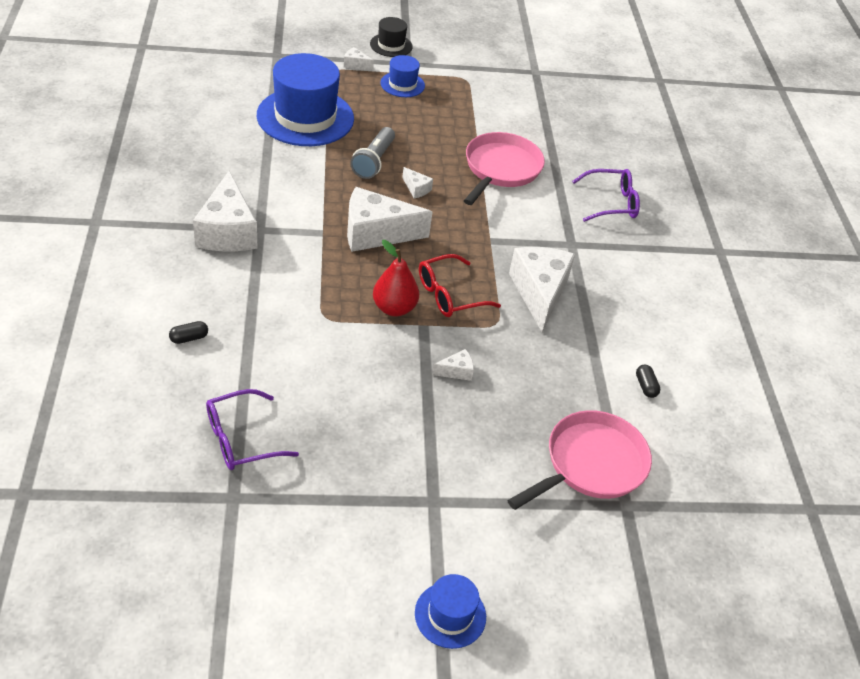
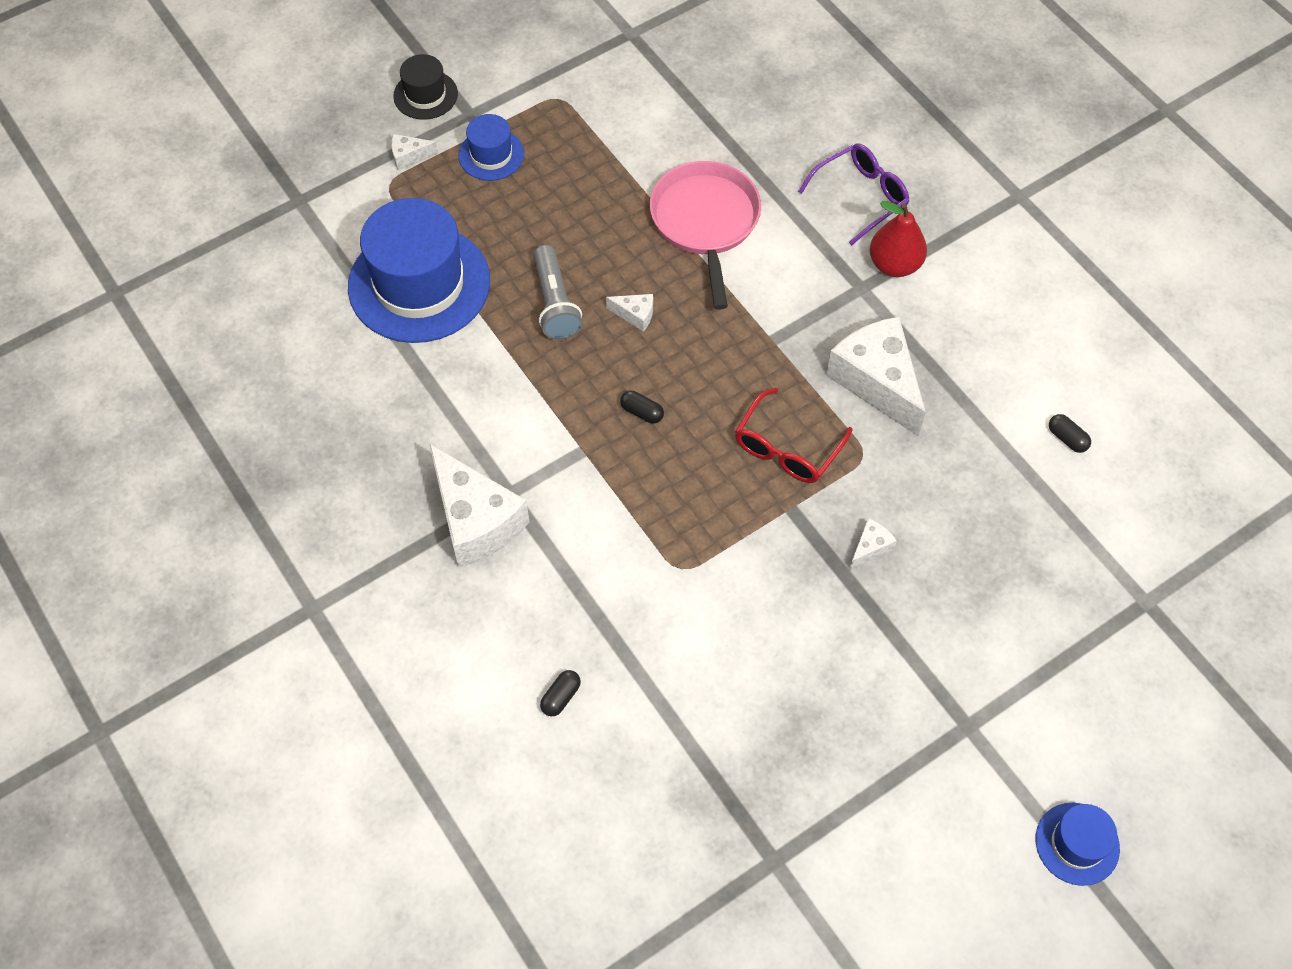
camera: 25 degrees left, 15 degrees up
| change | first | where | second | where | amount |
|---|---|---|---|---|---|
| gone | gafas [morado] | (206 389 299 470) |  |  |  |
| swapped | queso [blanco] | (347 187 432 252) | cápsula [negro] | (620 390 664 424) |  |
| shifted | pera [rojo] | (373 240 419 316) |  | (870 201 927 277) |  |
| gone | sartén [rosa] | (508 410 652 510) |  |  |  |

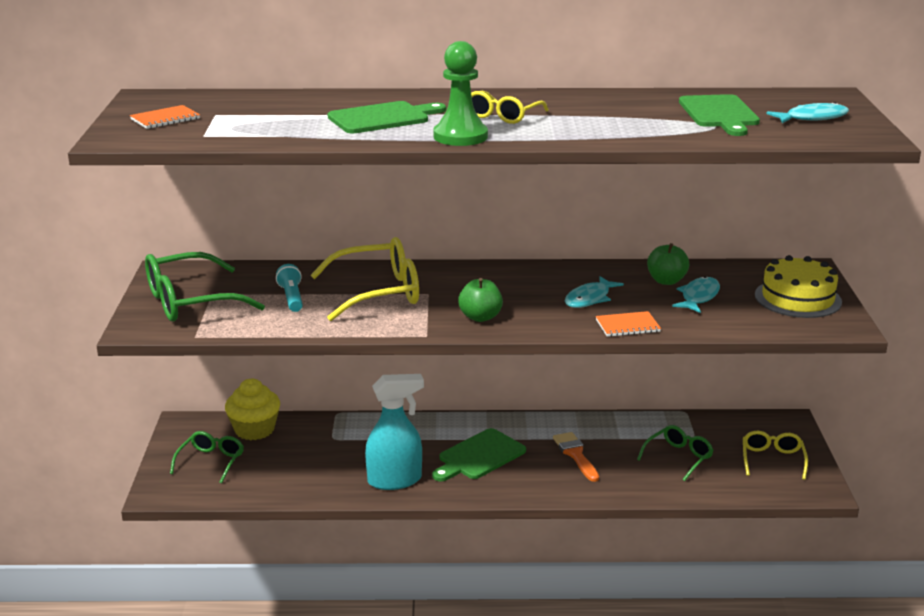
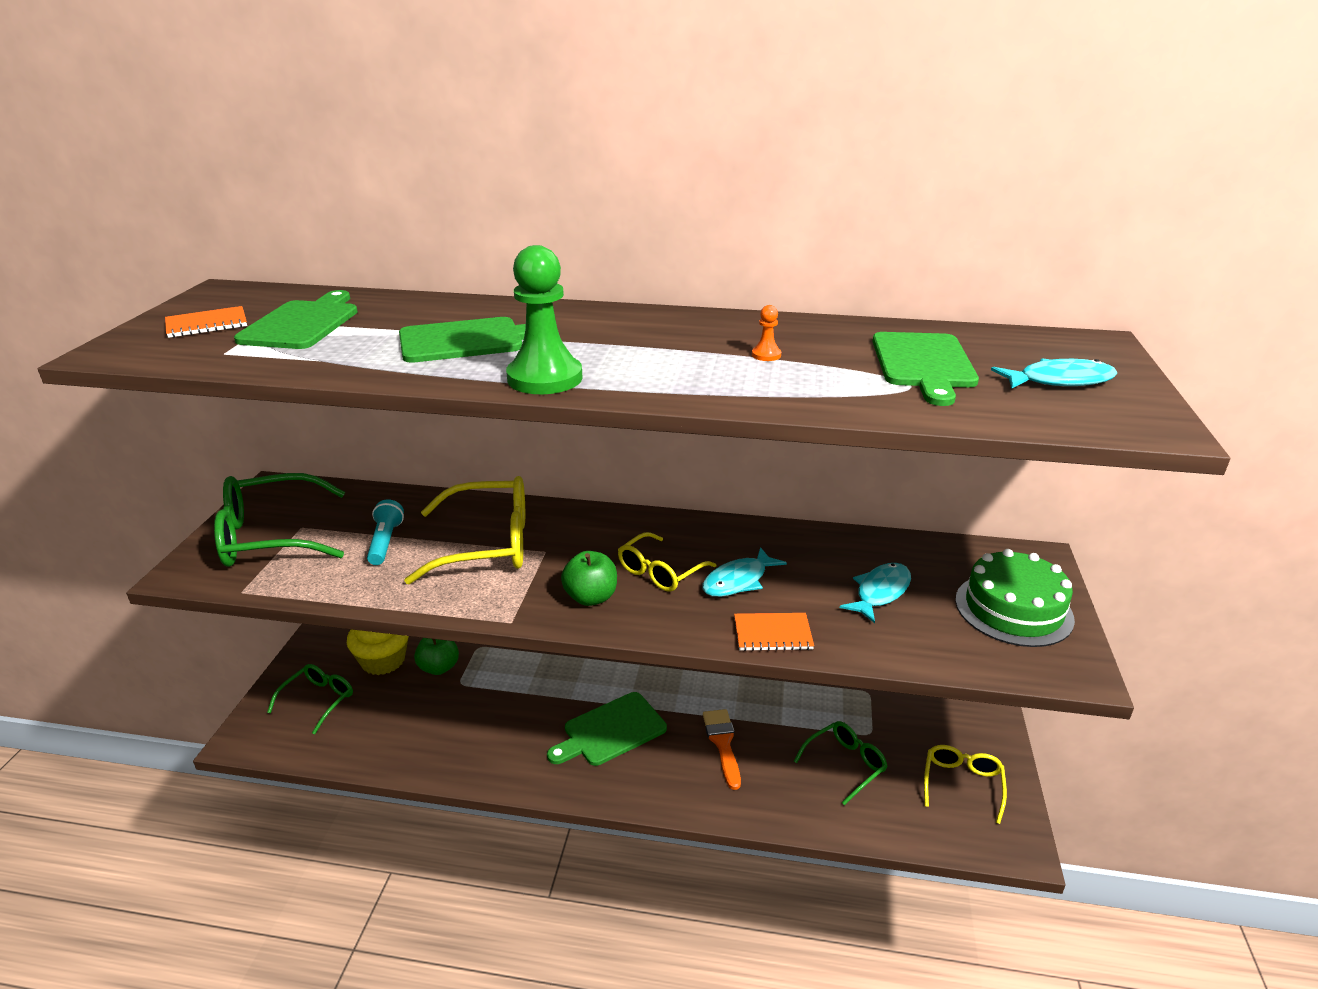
camera: 10 degrees right, 5 degrees up
| change | first | where | second | where | amount |
|---|---|---|---|---|---|
| gone | pulverizador [turquesa] | (365 374 424 490) |  |  |  |
| shifted | gafas [amarillo] | (471 91 549 124) |  | (618 532 716 592) |  |
| shifted | manzana [verde] | (647 243 689 285) |  | (414 638 459 675) |  |
| repainted | tarta [amarillo] | (755 255 842 318) | tarta [verde] | (955 549 1075 647) |  |
| new |  |  | tabla de cortar [verde] | (234 290 358 349) |  |
| new |  |  | peón [naranja] | (752 305 781 361) |  |

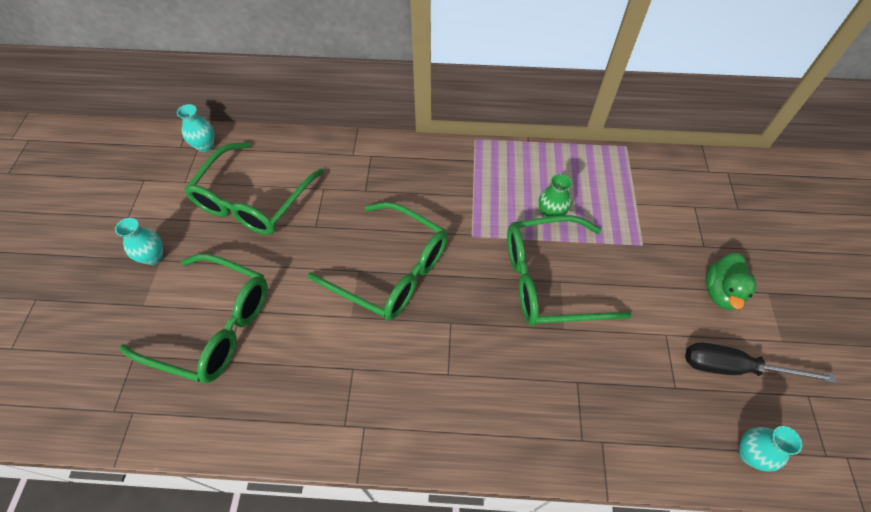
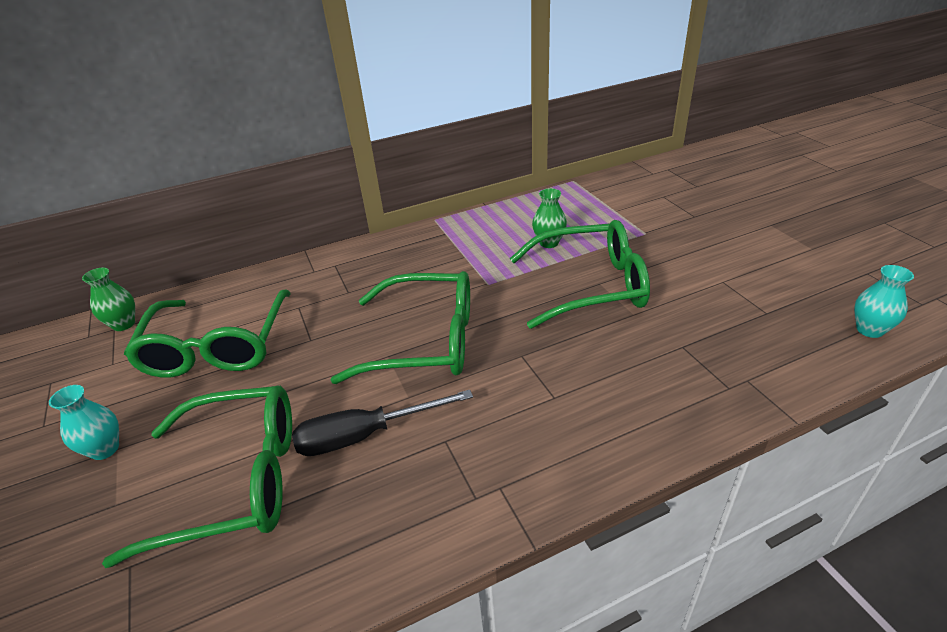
camera: 25 degrees left, 20 degrees down
| change | first | where | second | where | amount |
|---|---|---|---|---|---|
| repainted | florero [turquesa] | (177 104 214 152) | florero [verde] | (82 268 135 331) |  |
| rotated | gafas [verde] | (507 215 632 326) |  | (510 220 650 329) | 150 degrees counterclockwise |
| shifted | destornillador [negro] | (685 343 837 383) |  | (292 390 473 456) |  |
| gone | pato [verde] | (706 253 756 310) |  |  |  |

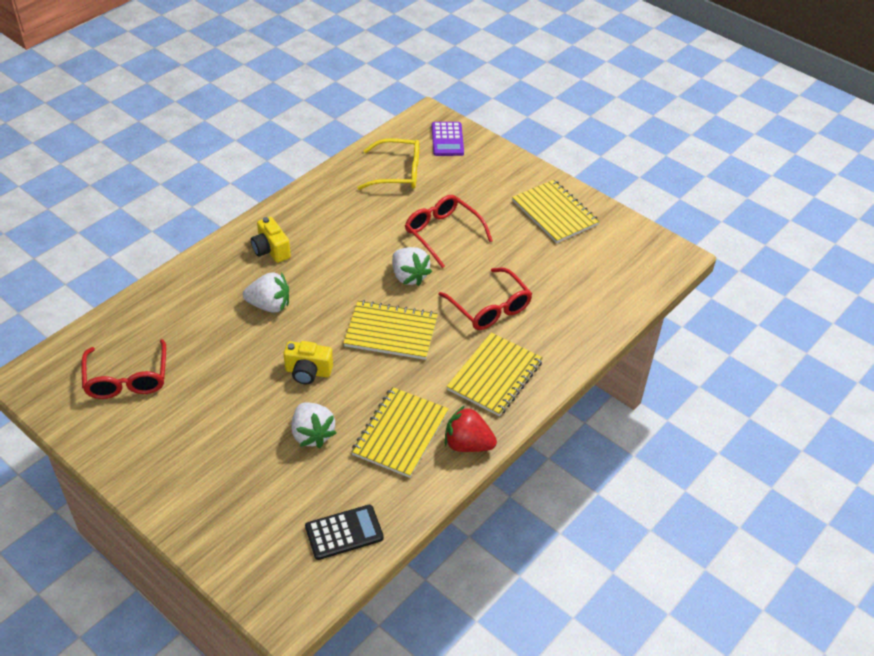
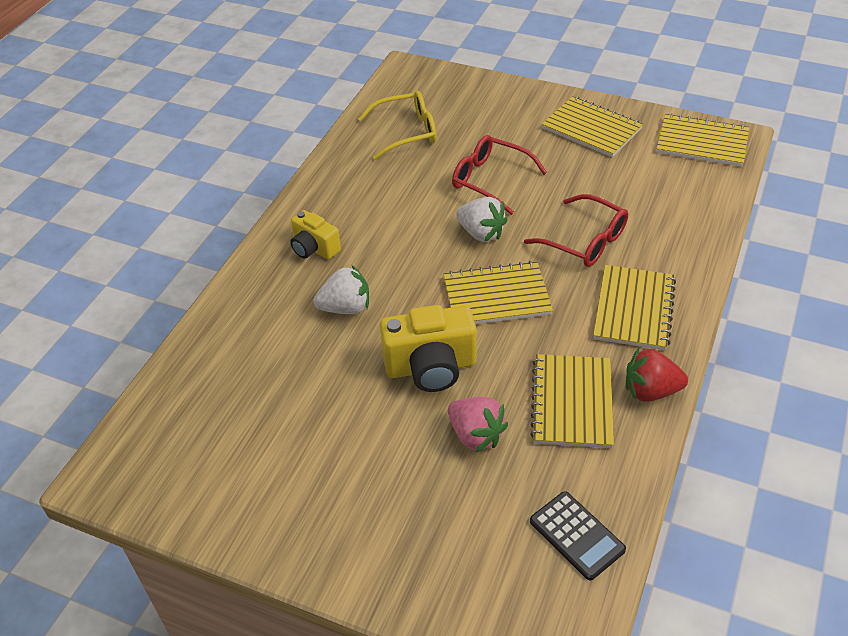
camera: 15 degrees left, 0 degrees up
| change | first | where | second | where | amount |
|---|---|---|---|---|---|
| gone | gafas [rojo] | (81 339 166 399) |  |  |  |
| scaled | cámara [amarillo] | (283 341 333 384) |  | (380 305 477 392) | x1.64 |
| repainted | fresa [blanco] | (291 402 337 448) | fresa [rosa] | (448 397 508 453) |  |
| rotated | calculadora [negro] | (305 505 384 560) |  | (530 491 626 580) | 90 degrees clockwise |
| gone | calculadora [morado] | (432 122 464 156) |  |  |  |
| new |  |  | cuaderno [amarillo] | (656 113 749 167) |  |

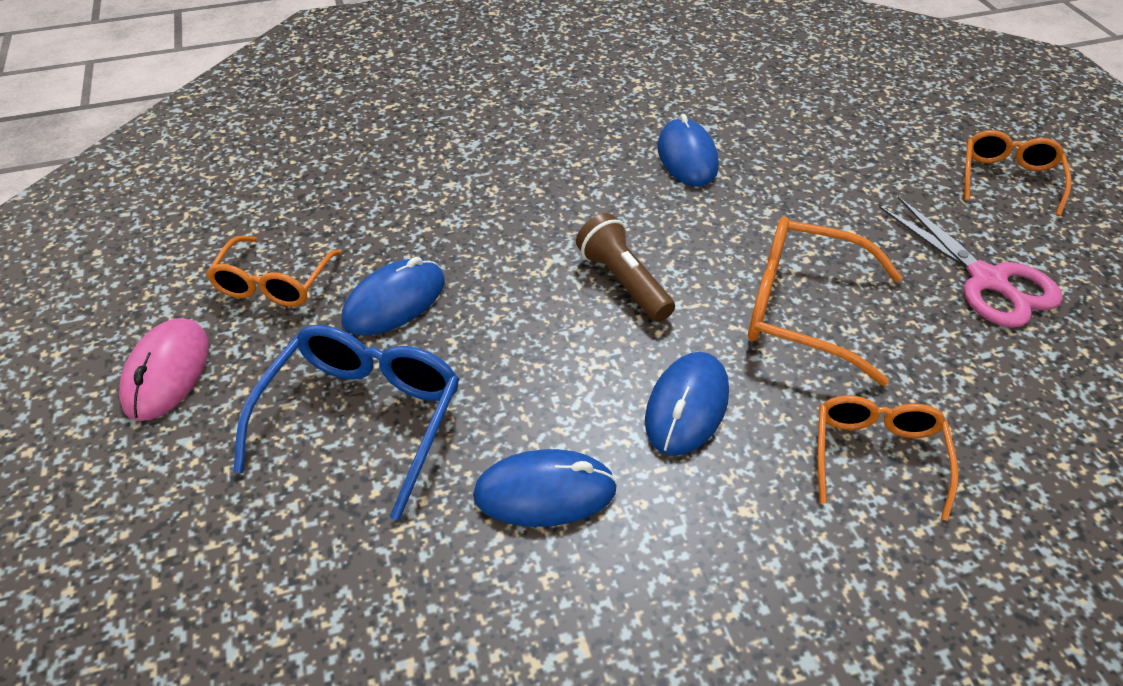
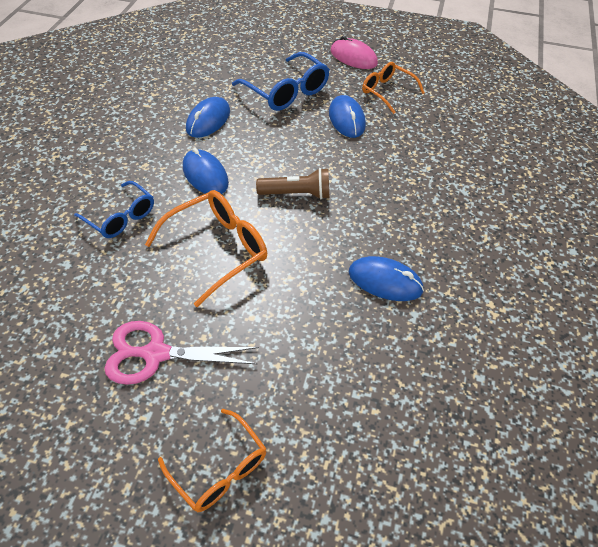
camera: 120 degrees right, 5 degrees up
| change | first | where | second | where | amount |
|---|---|---|---|---|---|
| repainted | gafas [naranja] | (818 395 959 521) | gafas [azul] | (74 181 154 238) |  |

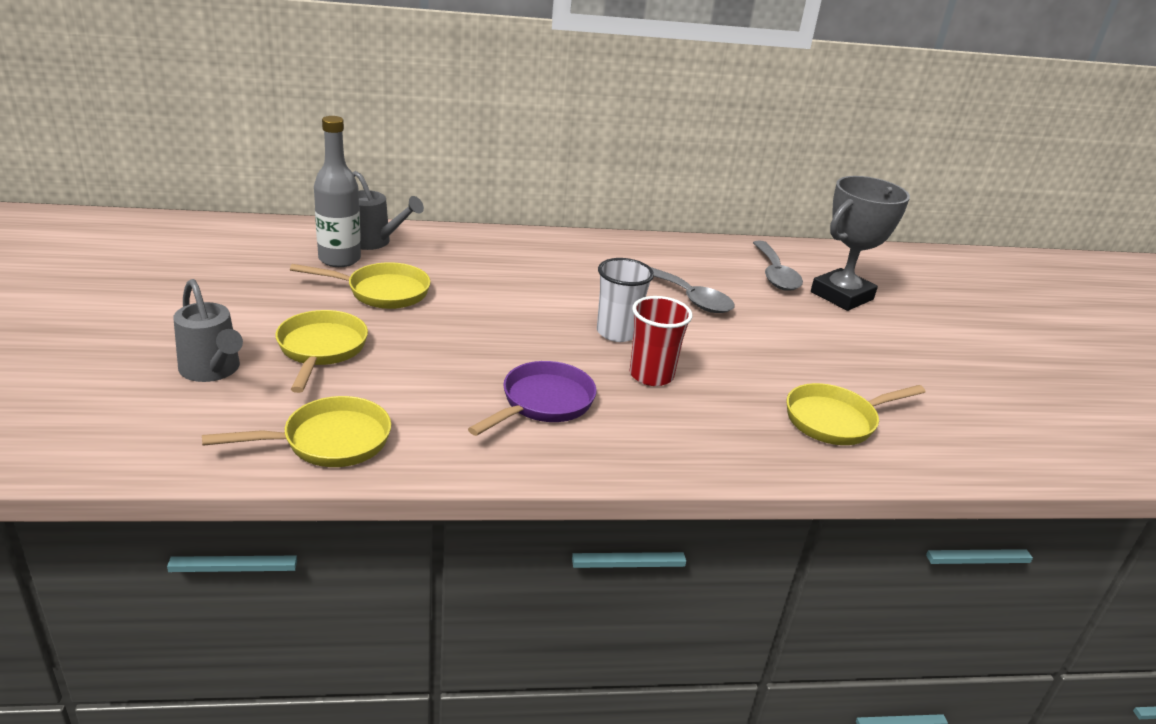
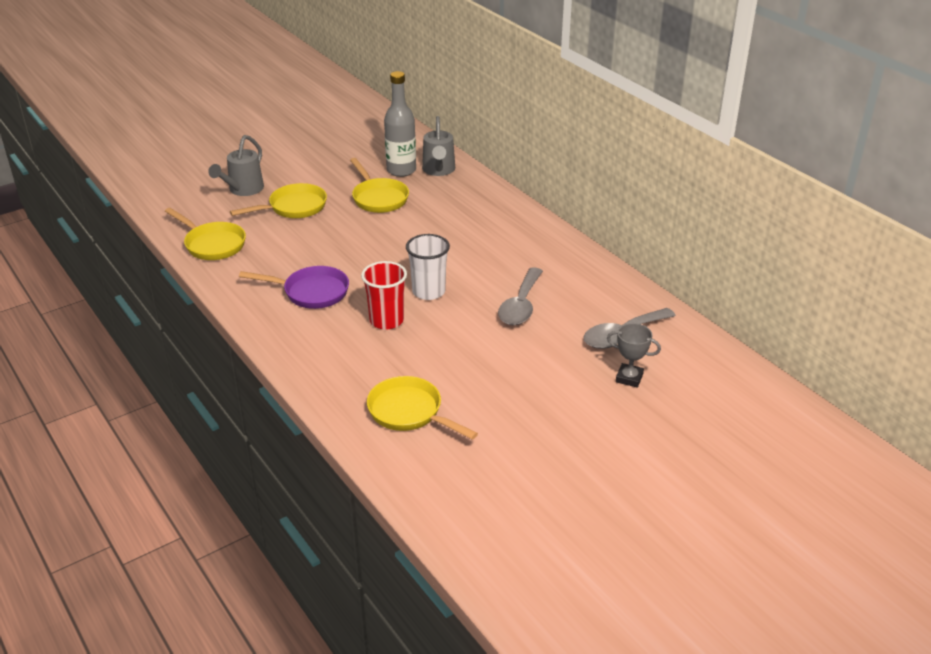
camera: 65 degrees right, 5 degrees up
| change | first | where | second | where | amount |
|---|---|---|---|---|---|
| scaled | trofeo [gris] | (811 176 910 311) |  | (607 323 661 388) | x0.50 |

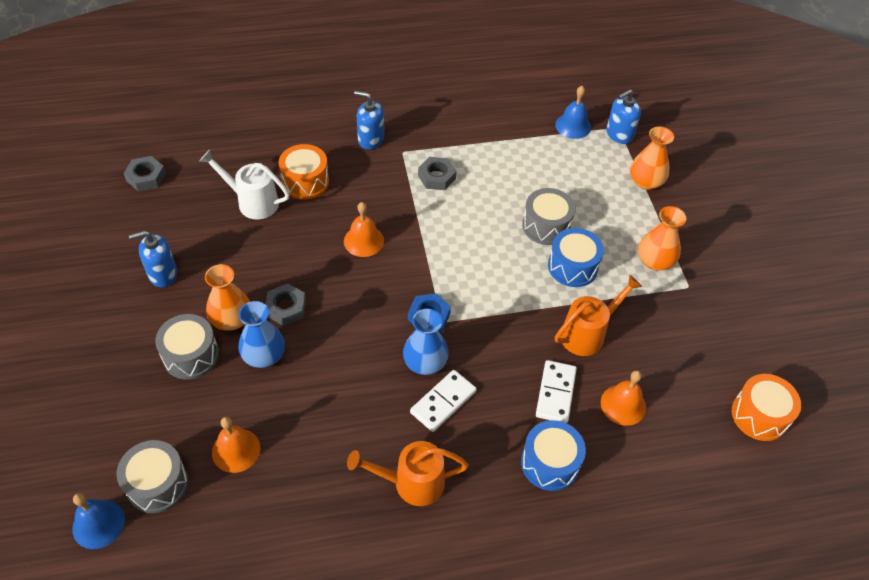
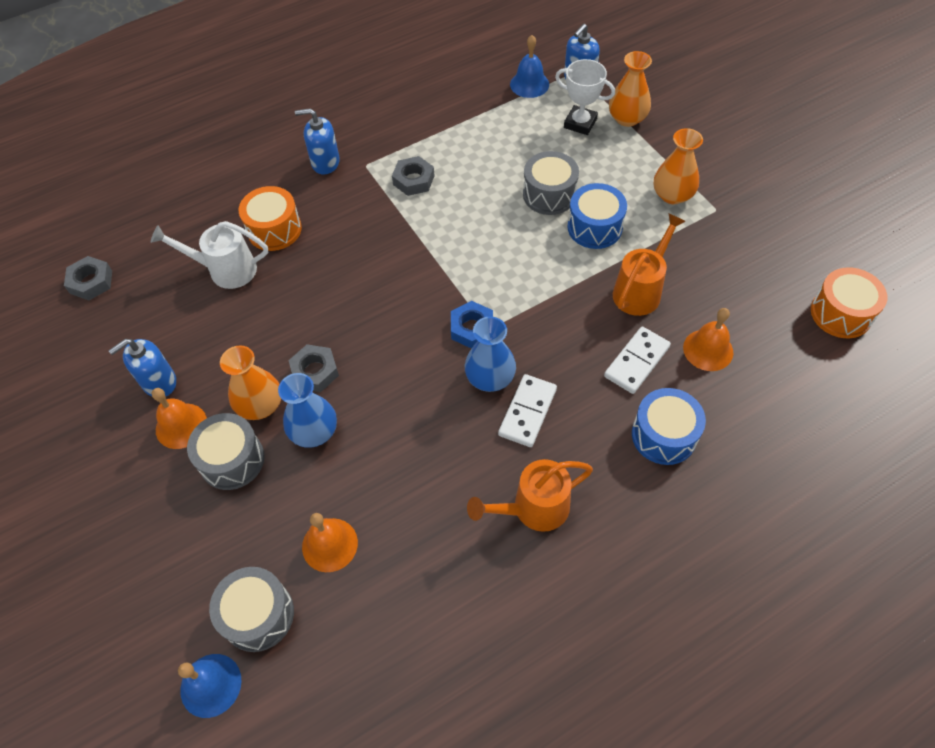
camera: 15 degrees left, 5 degrees up
| change | first | where | second | where | amount |
|---|---|---|---|---|---|
| shifted | campana [naranja] | (344 202 384 257) |  | (152 388 207 449) |  |
| rotated | ficha de dominó [blanco] | (536 360 577 423) |  | (604 326 671 394) | 45 degrees clockwise |
| new |  |  | trofeo [blanco] | (555 59 615 135) |  |

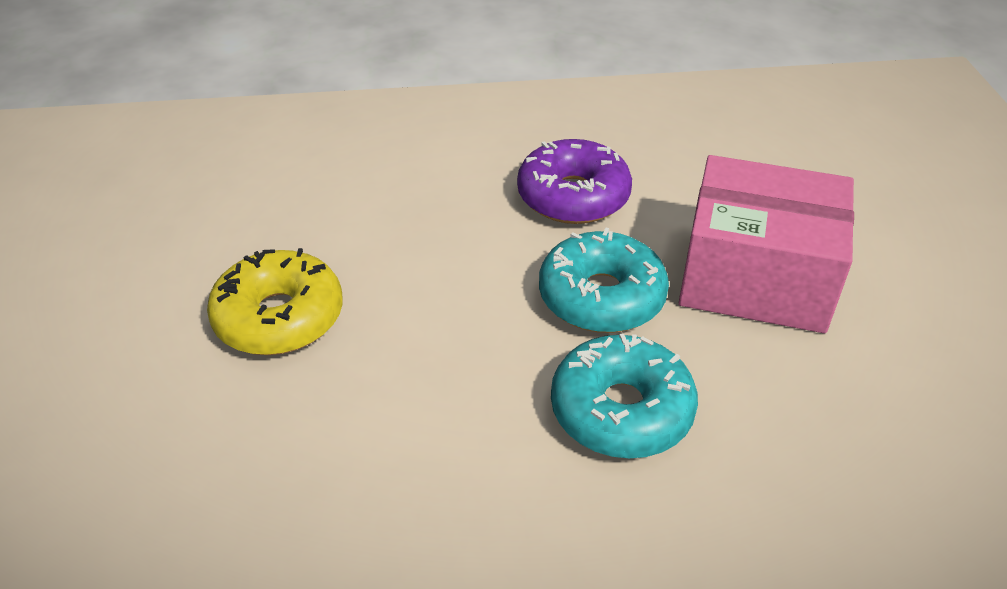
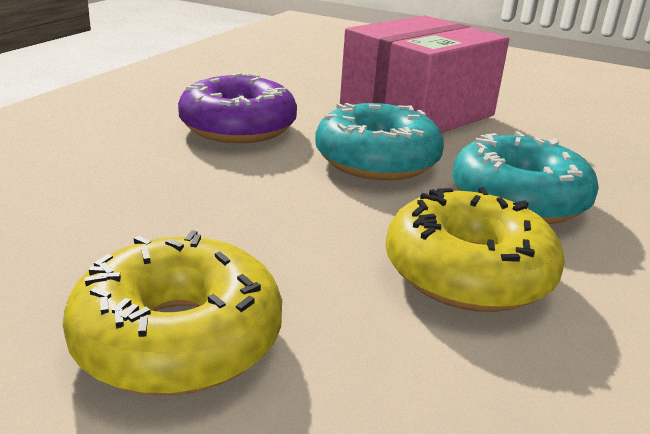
camera: 60 degrees left, 15 degrees down
| change | first | where | second | where | amount |
|---|---|---|---|---|---|
| new |  |  | rosquilla [amarillo] | (386 187 565 312) |  |

